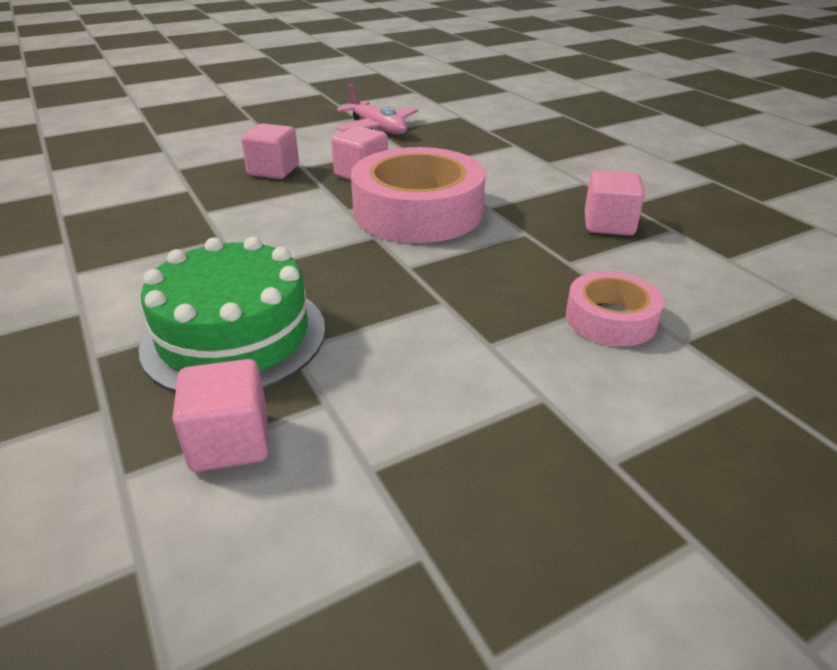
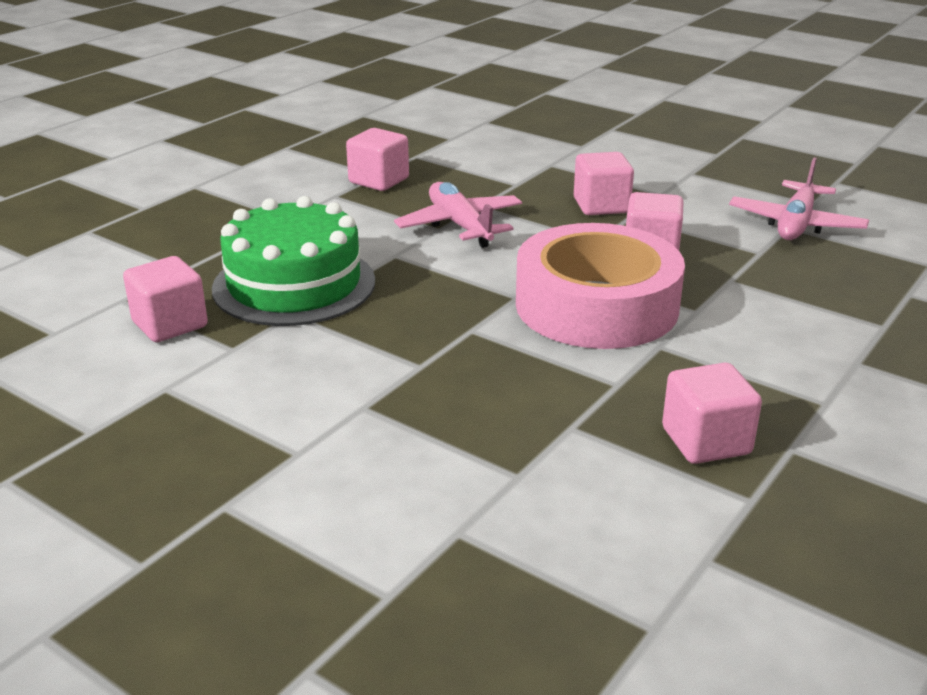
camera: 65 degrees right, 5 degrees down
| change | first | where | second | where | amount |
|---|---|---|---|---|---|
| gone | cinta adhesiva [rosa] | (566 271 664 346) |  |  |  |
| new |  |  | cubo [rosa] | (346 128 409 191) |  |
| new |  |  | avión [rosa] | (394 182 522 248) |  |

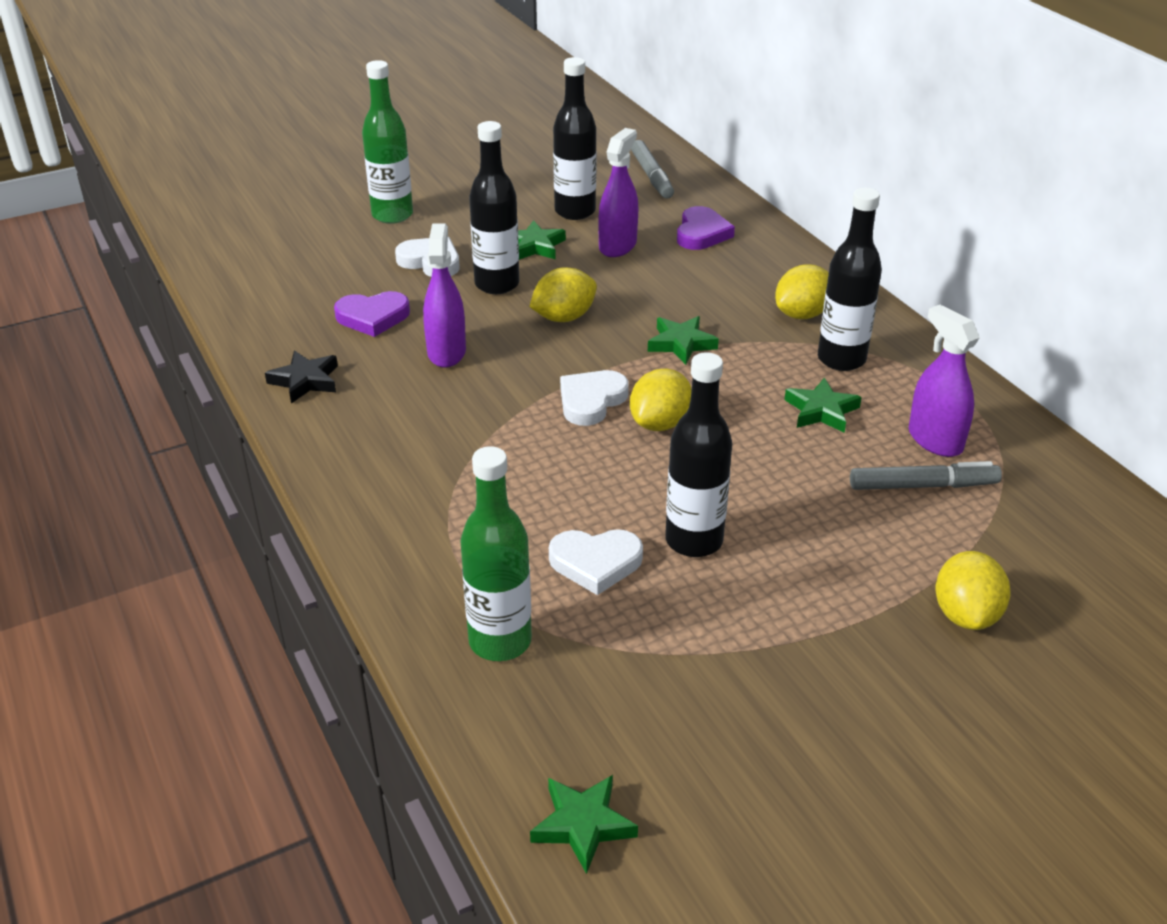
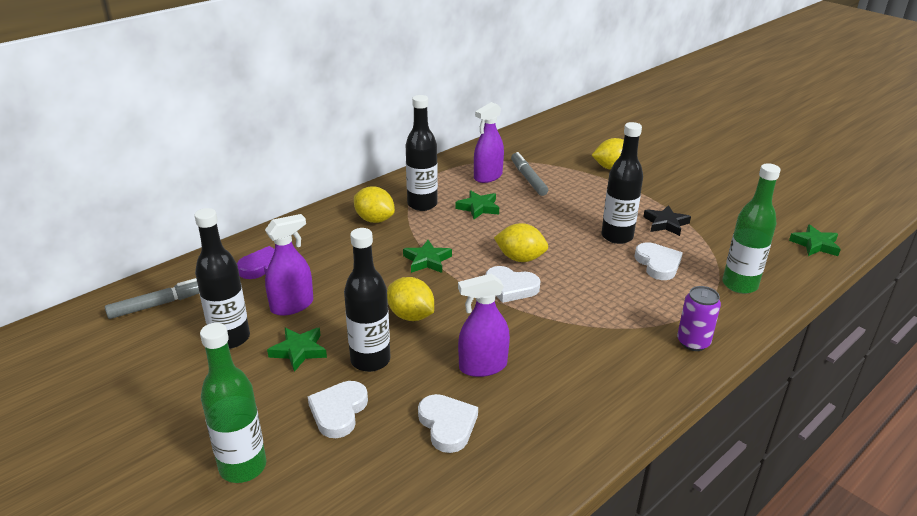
camera: 105 degrees left, 5 degrees down
| change | first | where | second | where | amount |
|---|---|---|---|---|---|
| shifted | estrella [negro] | (265 350 338 403) |  | (643 205 691 236) |  |
| repainted | corazón [morado] | (334 291 410 337) | corazón [blanco] | (418 394 478 453) |  |
| rotated | pulverizador [morado] | (598 128 638 257) |  | (265 214 313 316) | 135 degrees clockwise |
| new |  |  | lata [morado] | (677 286 721 351) |  |

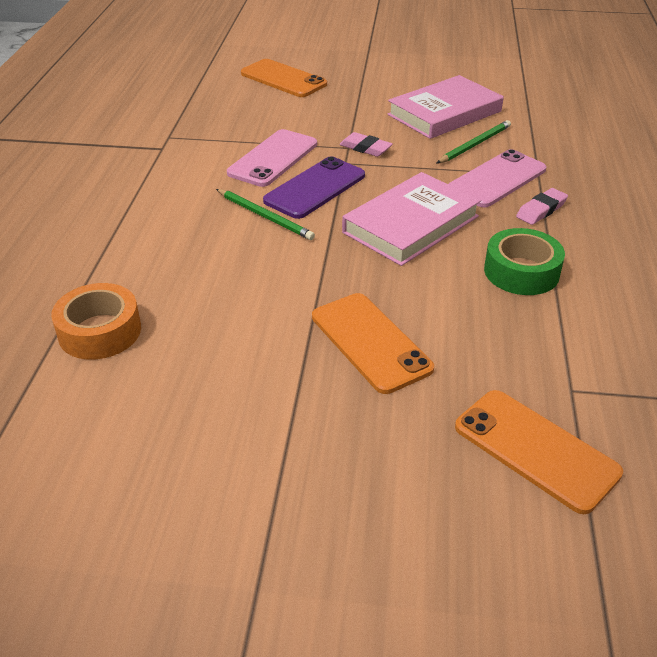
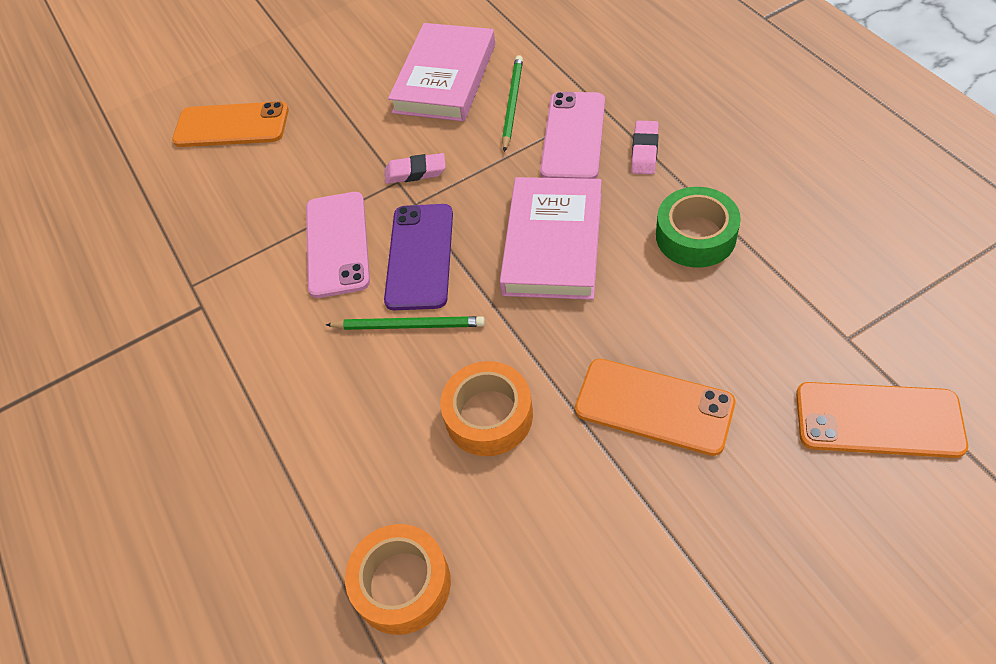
camera: 30 degrees left, 15 degrees up
| change | first | where | second | where | amount |
|---|---|---|---|---|---|
| new |  |  | cinta adhesiva [naranja] | (440 361 533 456) |  |

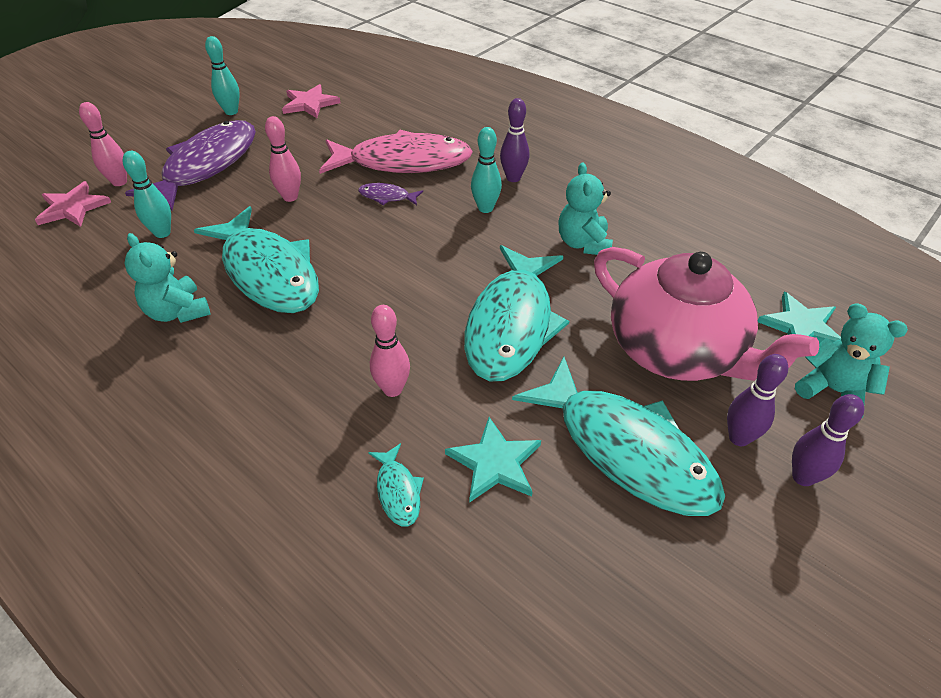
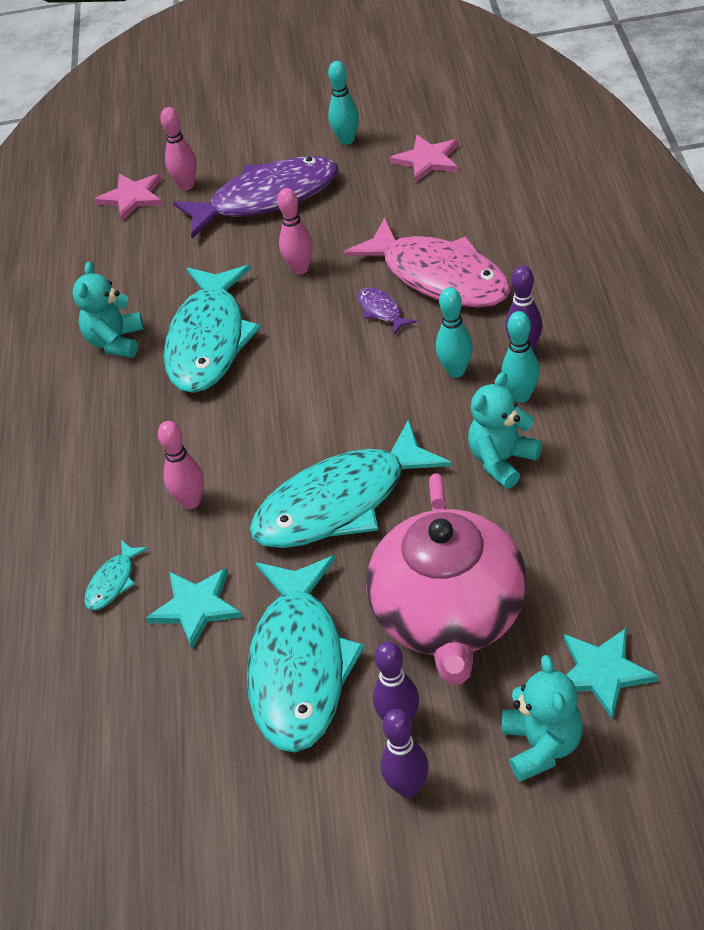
camera: 50 degrees right, 0 degrees up
| change | first | where | second | where | amount |
|---|---|---|---|---|---|
| shifted | bolo [turquesa] | (123 151 171 238) |  | (502 311 540 402) |  |

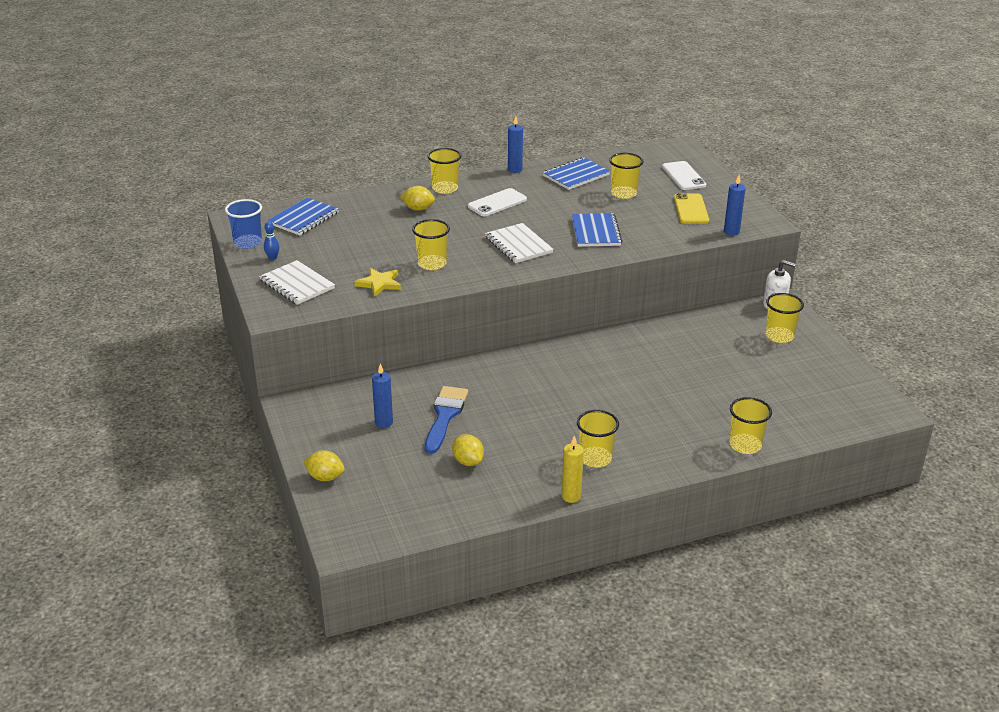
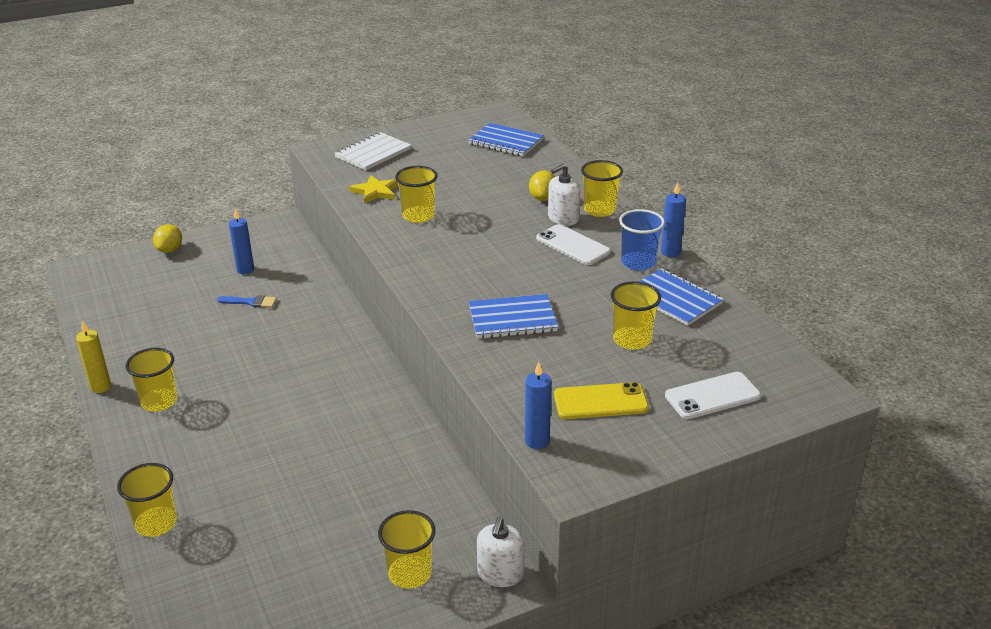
camera: 85 degrees right, 0 degrees up
| change | first | where | second | where | amount |
|---|---|---|---|---|---|
| shifted | vaso [azul] | (225 199 262 249) |  | (619 209 665 271) |  |
| gone | bolo [azul] | (264 221 279 260) |  |  |  |
| scaled | pincel [azul] | (425 386 468 454) |  | (217 295 277 308) | x0.56 |
| gone | limón [amarillo] | (452 434 484 466) |  |  |  |
| gone | cuaderno [blanco] | (485 223 554 263) |  |  |  |
| new |  |  | dispensador de jabón [blanco] | (548 164 580 226) |  |

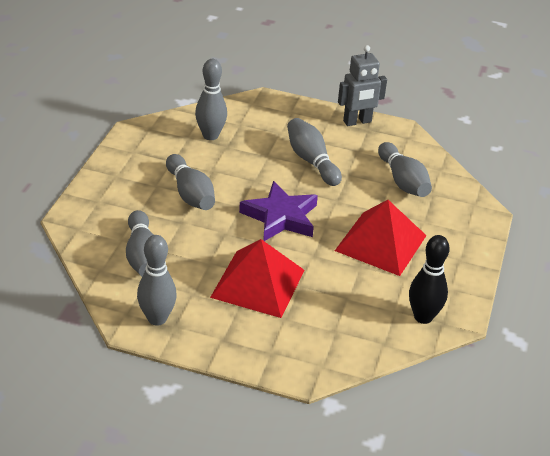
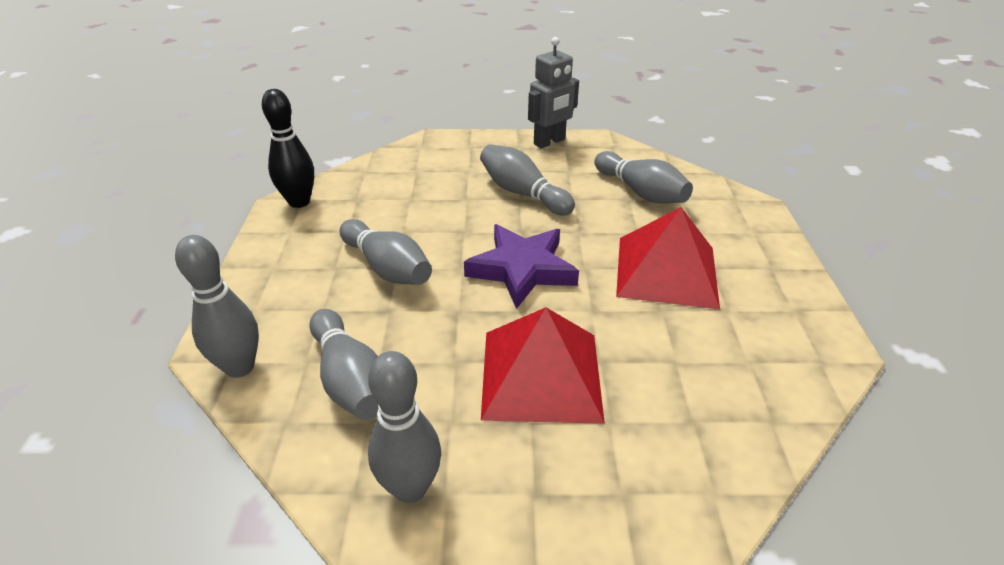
camera: 15 degrees left, 0 degrees up
| change | first | where | second | where | amount |
|---|---|---|---|---|---|
| shifted | bolo [gris] | (195 59 227 140) |  | (175 235 259 378) |  |
| shifted | bolo [negro] | (409 235 450 324) |  | (262 89 314 208) |  |

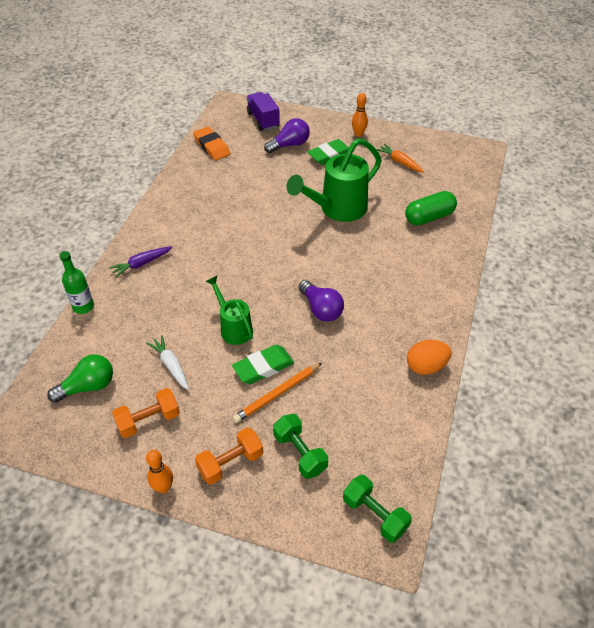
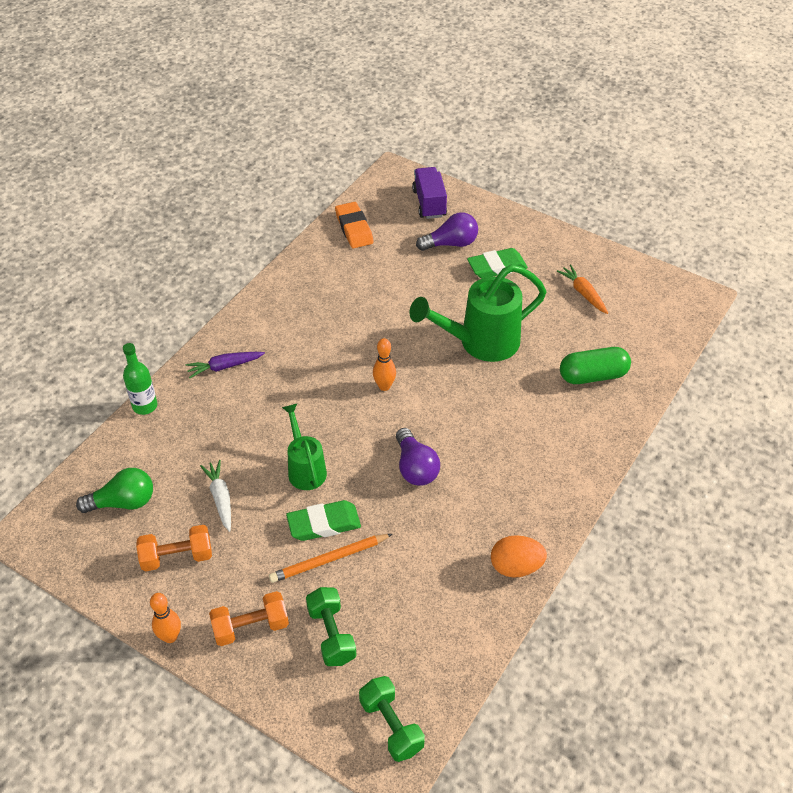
camera: 15 degrees right, 0 degrees up
| change | first | where | second | where | amount |
|---|---|---|---|---|---|
| shifted | bolo [naranja] | (352 93 368 137) |  | (373 338 396 391) |  |

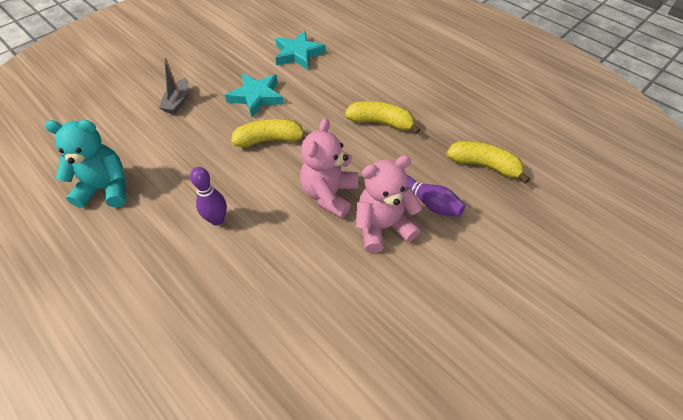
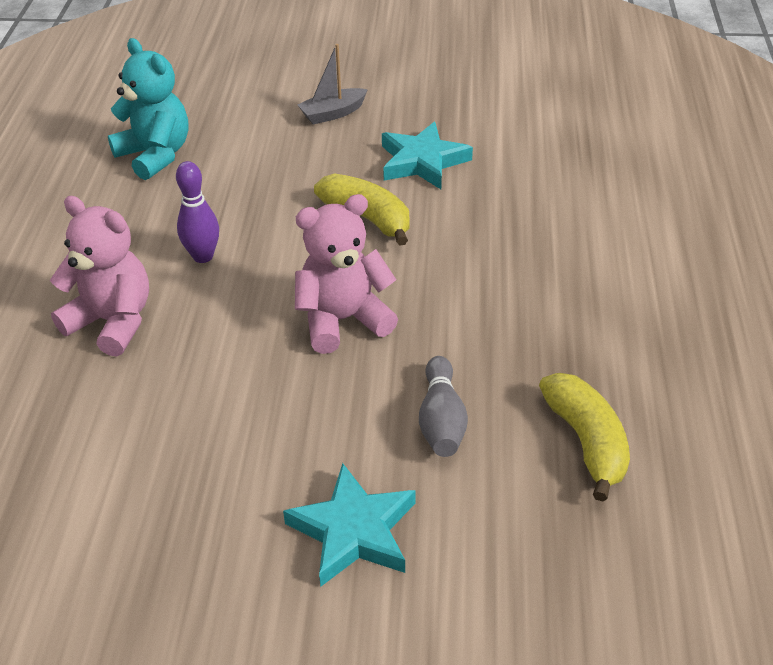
camera: 50 degrees right, 10 degrees down
| change | first | where | second | where | amount |
|---|---|---|---|---|---|
| shifted | estrella [turquesa] | (275 31 326 70) |  | (283 463 415 587) |  |
| gone | plátano [amarillo] | (345 101 420 134) |  |  |  |
| shifted | osito [rosa] | (356 155 422 253) |  | (50 196 149 357) |  |
| repainted | bolo [morado] | (407 175 465 217) | bolo [gris] | (419 356 468 457) |  |

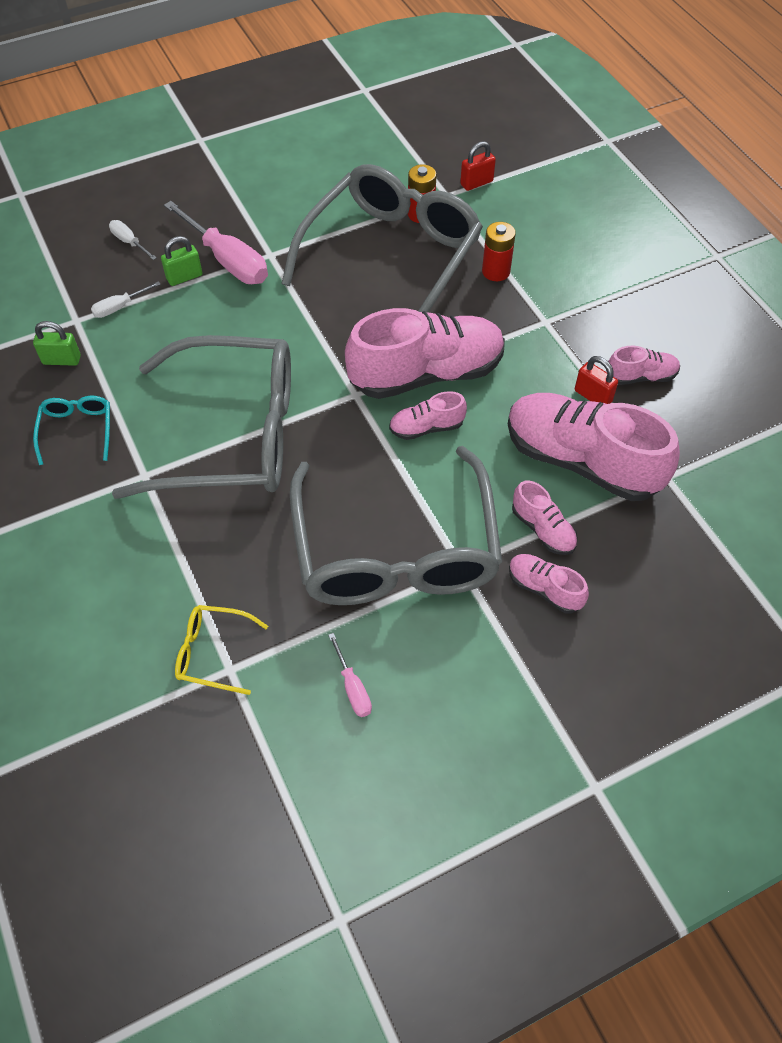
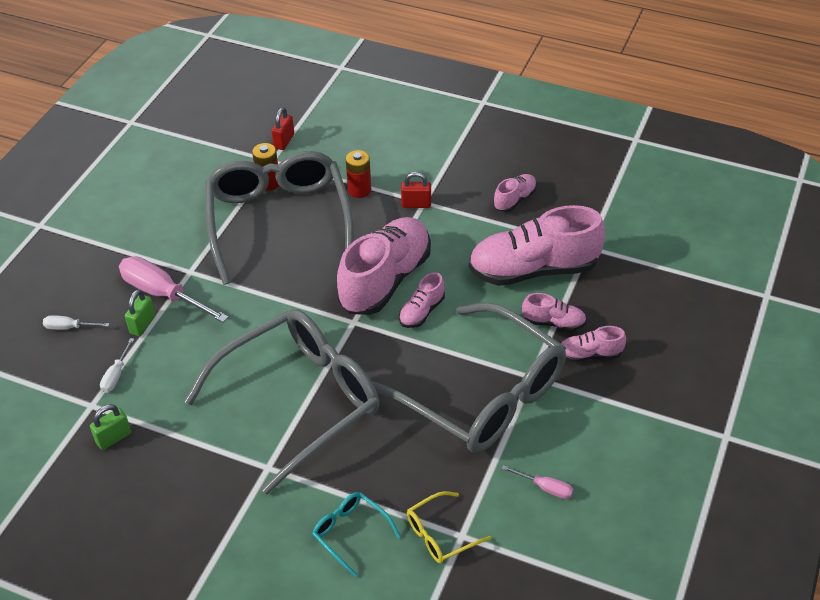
camera: 40 degrees left, 10 degrees down
| change | first | where | second | where | amount |
|---|---|---|---|---|---|
| shifted | gafas [turquesa] | (33 396 110 465) |  | (312 492 401 577) |  |
| rotated | destornillador [rosa] | (164 201 268 284) |  | (119 256 229 322) | 150 degrees counterclockwise |
| shifted | candado [rojo] | (575 356 618 404) |  | (401 172 431 208) |  |

